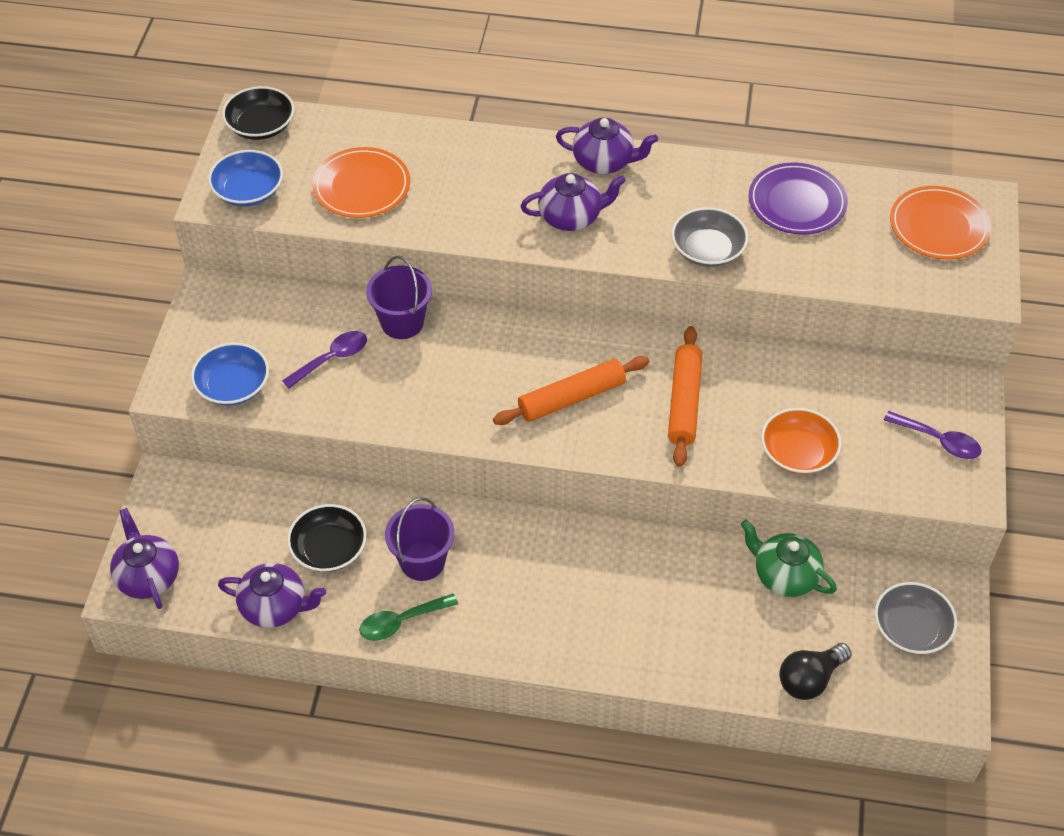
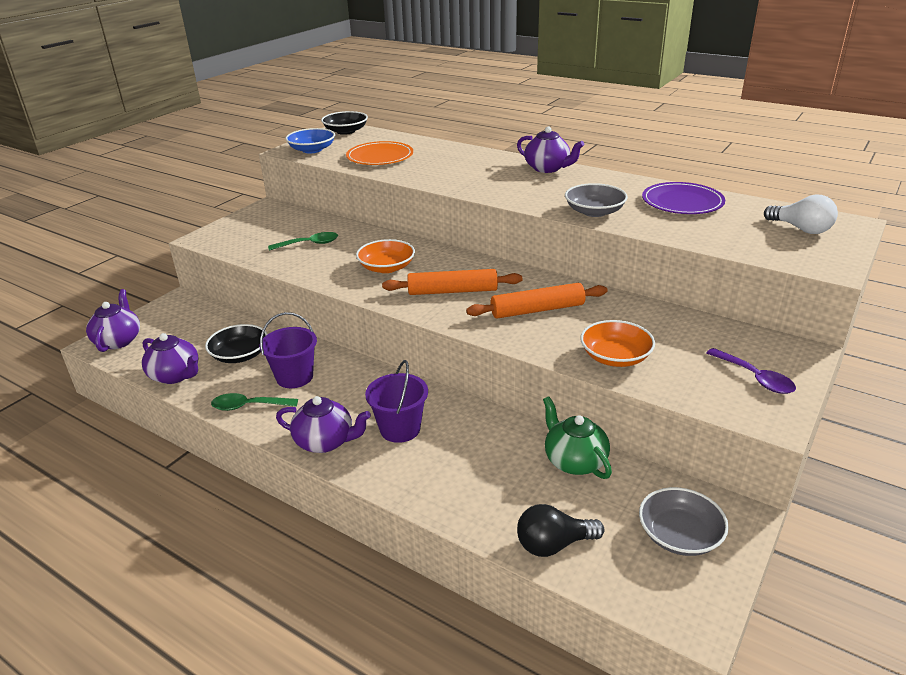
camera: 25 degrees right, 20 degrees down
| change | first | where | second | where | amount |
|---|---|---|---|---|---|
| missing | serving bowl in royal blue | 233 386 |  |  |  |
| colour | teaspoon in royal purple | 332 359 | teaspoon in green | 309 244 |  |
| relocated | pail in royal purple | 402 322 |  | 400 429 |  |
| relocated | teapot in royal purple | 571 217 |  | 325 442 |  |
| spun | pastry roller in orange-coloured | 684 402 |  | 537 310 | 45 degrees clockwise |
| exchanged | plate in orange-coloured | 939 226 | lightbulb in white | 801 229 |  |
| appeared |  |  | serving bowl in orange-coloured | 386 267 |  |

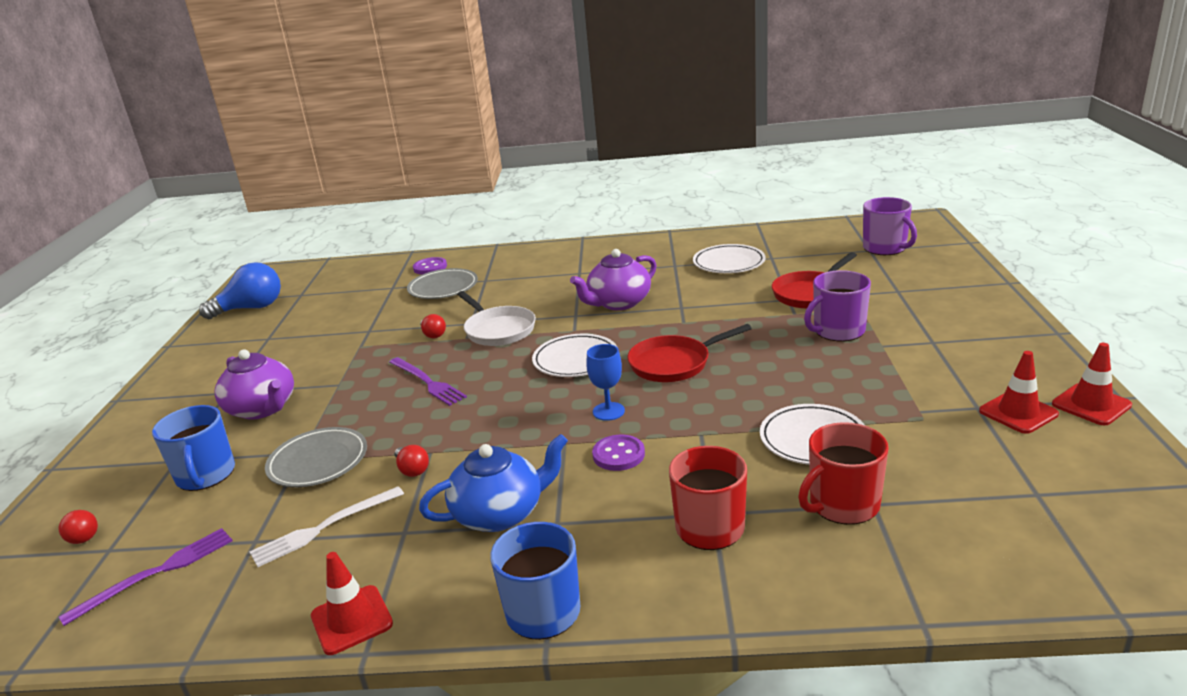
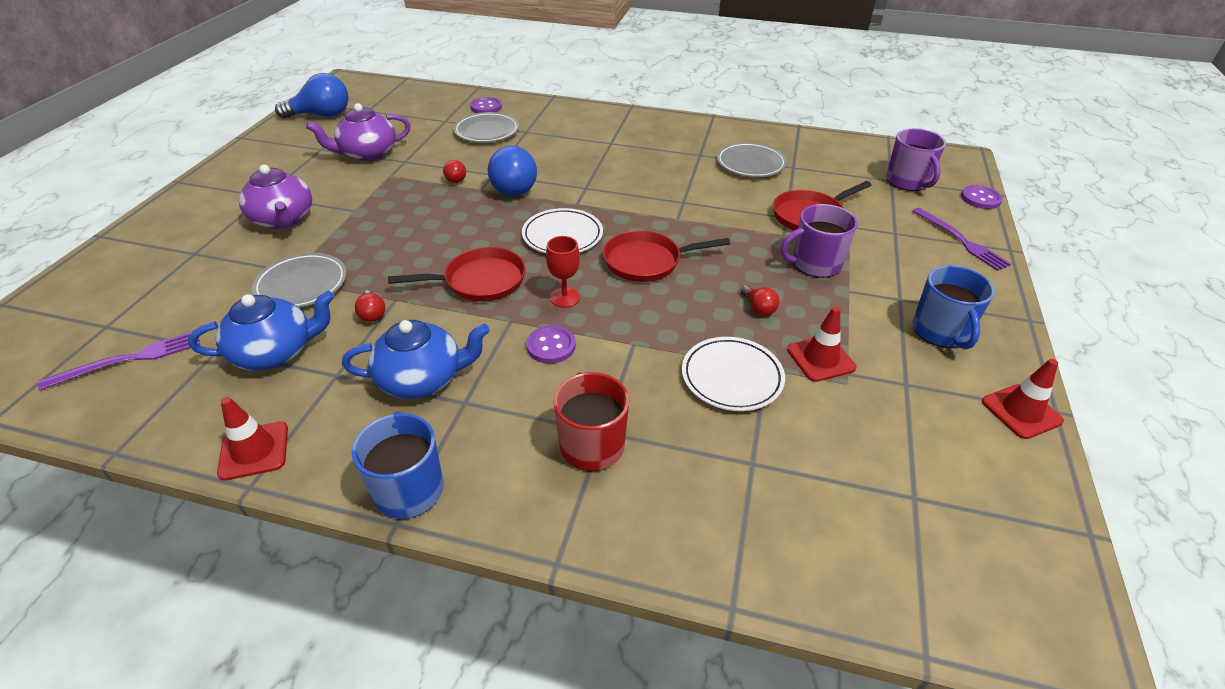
camera: 10 degrees right, 15 degrees up
| change | first | where | second | where | amount |
|---|---|---|---|---|---|
| relocated | lightbulb in scarlet | 82 536 |  | 758 308 |  |
| relocated | tea mug in royal blue | 206 475 |  | 940 331 |  |
| exchanged | table fork in white | 324 528 | teapot in royal blue | 275 352 |  |
| relocated | table fork in royal purple | 427 382 |  | 961 240 |  |
| exchanged | skillet in white | 498 330 | lightbulb in royal blue | 512 187 |  |
| relocated | teapot in royal purple | 618 303 |  | 368 154 |  |
| colour | goblet in royal blue | 608 411 | goblet in scarlet | 564 298 |  |
| colour | plate in white | 728 263 | plate in grey | 750 164 |  |
| missing | tea mug in scarlet | 843 505 |  |  |  |
| relocated | road cone in scarlet | 1018 413 |  | 820 358 |  |
| appeared |  |  | skillet in scarlet | 479 281 |  |
| appeared |  |  | shirt button in royal purple | 980 199 |  |

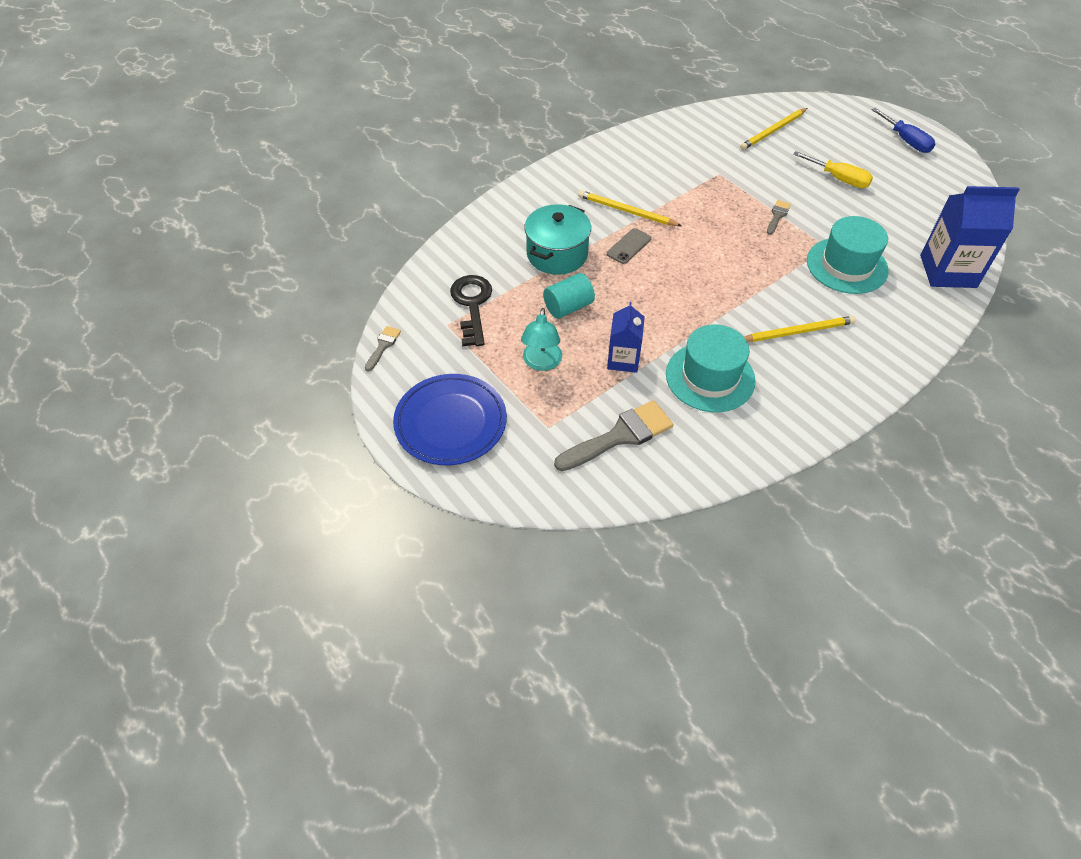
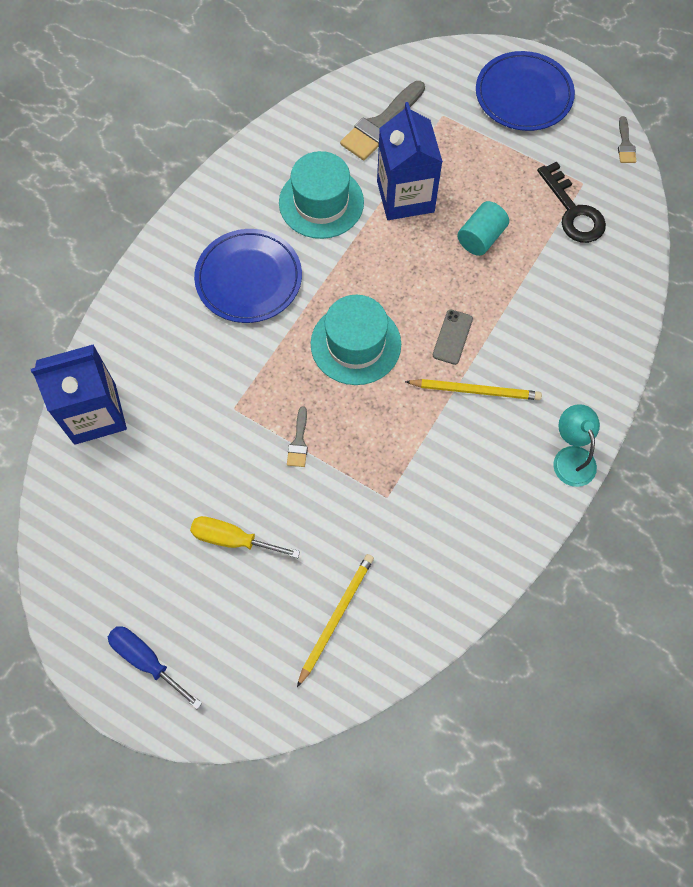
camera: 160 degrees right, 15 degrees up
| change | first | where | second | where | amount |
|---|---|---|---|---|---|
| relocated | desk lamp in aqua | 541 363 |  | 571 457 |  |
| missing | cooking pot in aqua | 557 254 |  |  |  |
| size | juice carton in royal blue | 623 359 |  | 405 196 | x1.67 |
| exchanged | lead pencil in yellow | 798 332 | plate in royal blue | 249 279 |  |
| relocated | hat in aqua | 847 265 |  | 355 344 |  |

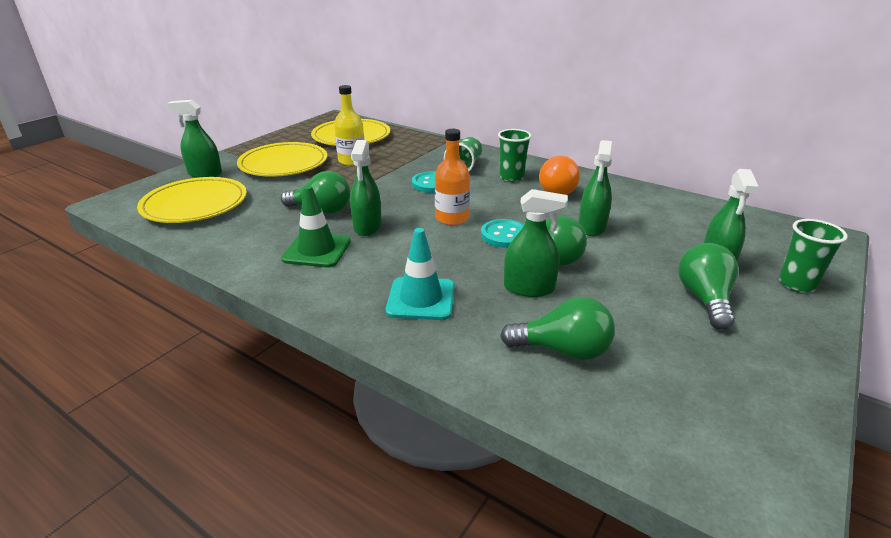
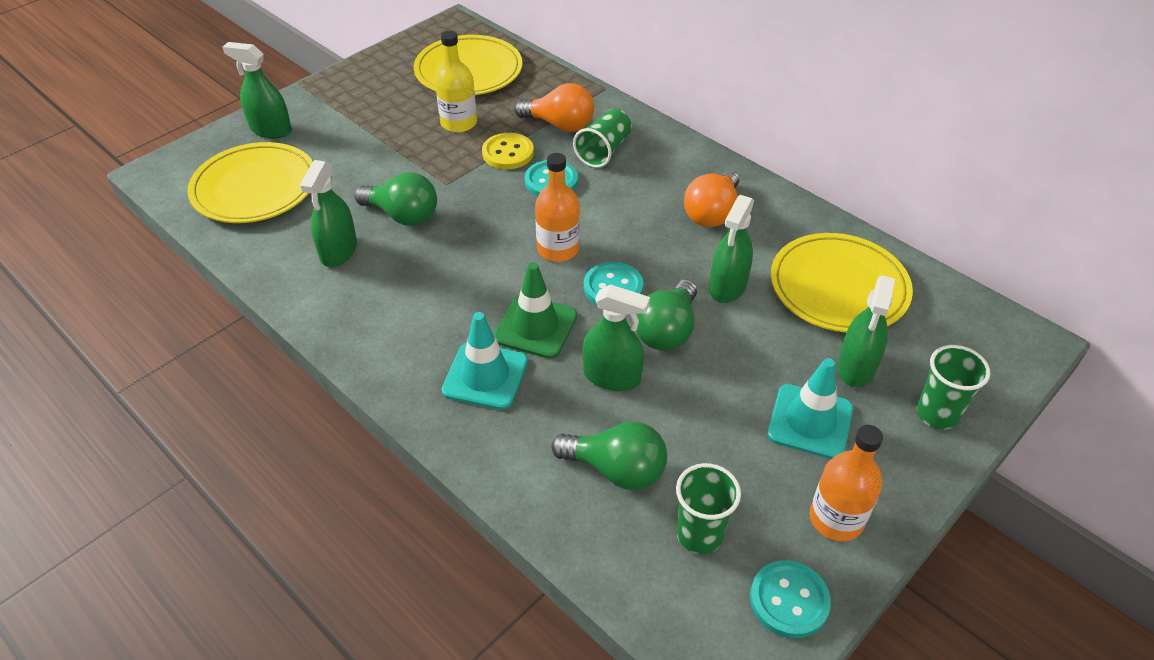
camera: 10 degrees right, 15 degrees up
| change | first | where | second | where | amount |
|---|---|---|---|---|---|
| relocated | plate in yellow | 283 164 |  | 838 287 |  |
| relocated | road cone in green | 317 250 |  | 535 327 |  |
| relocated | spray bottle in green | 367 226 |  | 338 251 |  |
| relocated | cup in green | 511 177 |  | 699 535 |  |
| exchanged | lightbulb in green | 704 299 | road cone in aqua | 810 422 |  |
| appeared |  |  | shirt button in yellow | 508 153 |  |
| appeared |  |  | lightbulb in orange-coloured | 560 125 |  |
| appeared |  |  | shirt button in aqua | 789 600 |  |
| appeared |  |  | bottle in orange-coloured | 836 519 |  |

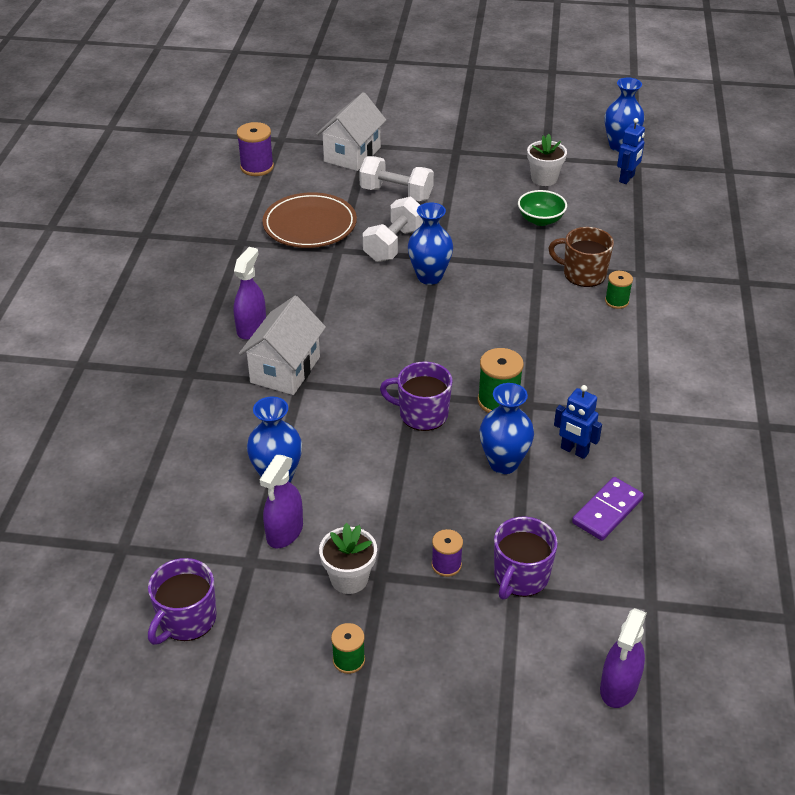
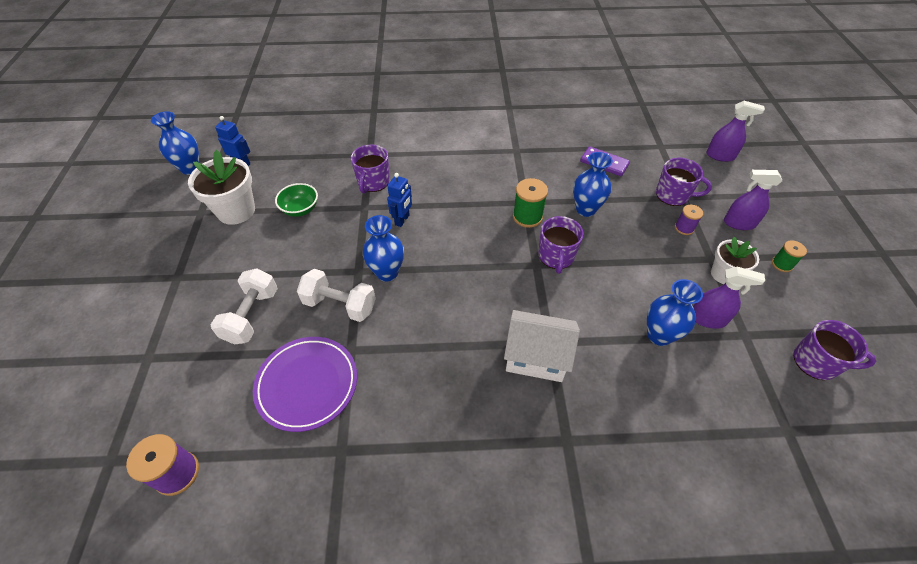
camera: 100 degrees left, 10 degrees up
| change | first | where | second | where | amount |
|---|---|---|---|---|---|
| relocated | spray bottle in royal purple | 251 328 |  | 739 223 |  |
| colour | plate in dark brown | 310 225 | plate in royal purple | 307 384 |  |
| missing | cottage in white | 352 154 |  |  |  |
| size | flower pot in white | 544 178 |  | 236 211 | x1.60 |
| colour | tea mug in dark brown | 583 274 | tea mug in royal purple | 373 182 |  |
| relocated | toy robot in royal blue | 574 451 |  | 402 220 |  |
| missing | reel of thread in green | 616 301 |  |  |  |

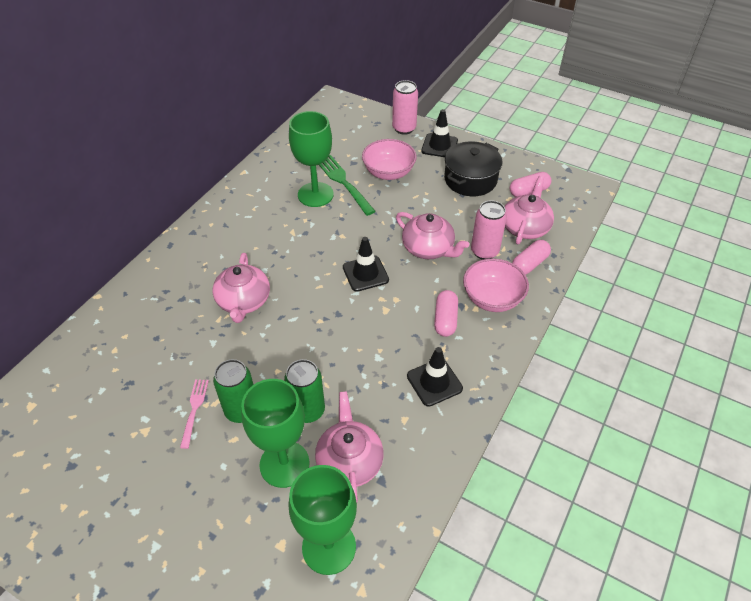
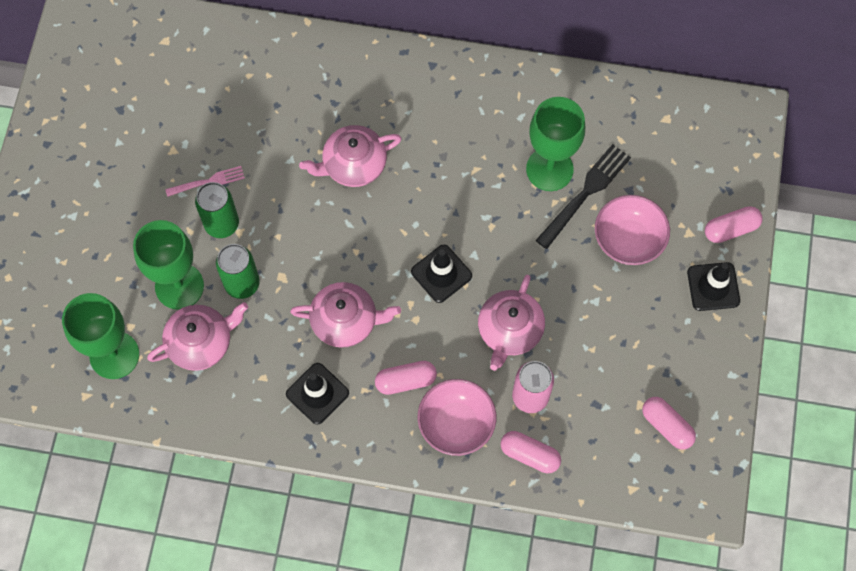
camera: 70 degrees right, 20 degrees up
| change | first | where | second | where | amount |
|---|---|---|---|---|---|
| colour | table fork in green | 344 183 | table fork in black | 585 193 |  |
| exchanged | can in pink | 404 128 | pill shape in pink | 731 229 |  |
| missing | cooking pot in black | 470 179 |  |  |  |
| relocated | teapot in pink | 525 227 |  | 346 321 |  |

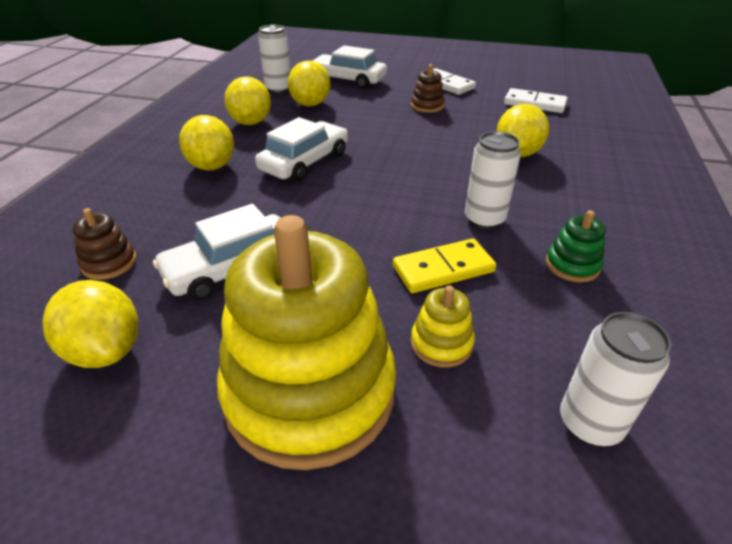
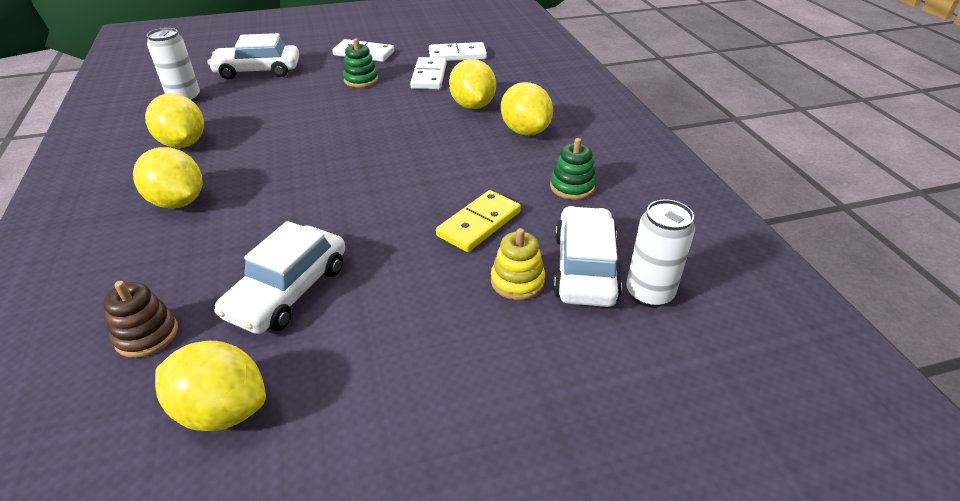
camera: 30 degrees left, 0 degrees up
| change | first | where | second | where | amount |
|---|---|---|---|---|---|
| missing | ring stacker in yellow | 310 392 |  |  |  |
| relocated | toy car in white | 305 162 |  | 585 268 |  |
| relocated | lemon in yellow | 310 104 |  | 525 131 |  |
| colour | ring stacker in dark brown | 427 106 | ring stacker in green | 361 80 |  |
| missing | can in white | 484 220 |  |  |  |
| appeared |  |  | domino in white | 429 76 |  |

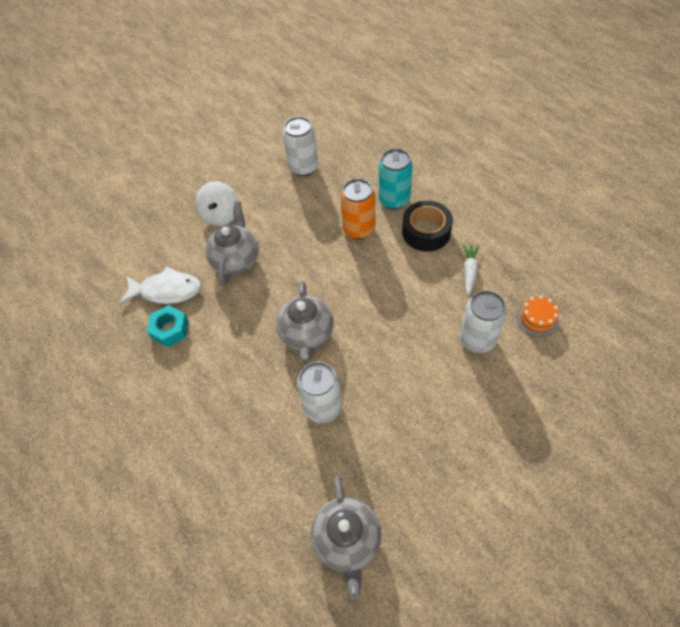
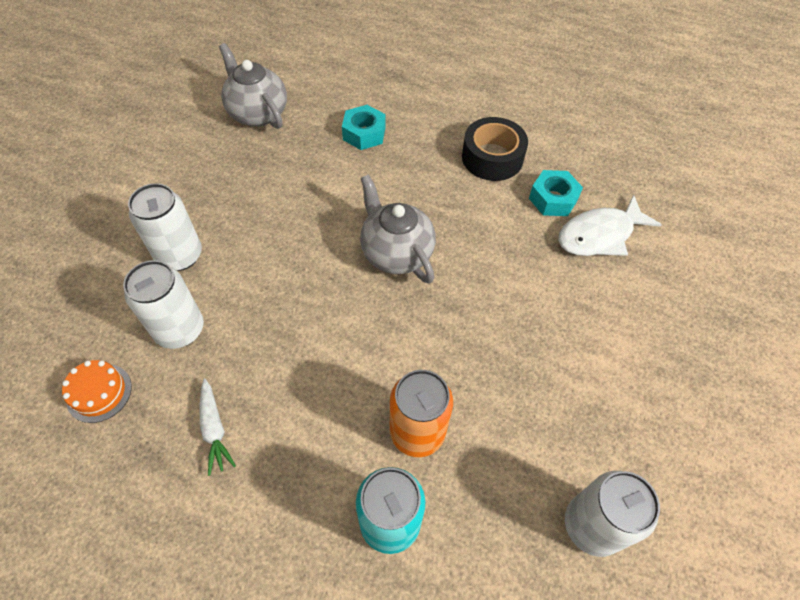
camera: 145 degrees right, 0 degrees up
| change | first | where | second | where | amount |
|---|---|---|---|---|---|
| missing | toy top in white | 221 215 |  |  |  |
| missing | teapot in grey | 236 260 |  |  |  |
| relocated | can in white | 323 407 |  | 180 255 |  |
| relocated | tape in black | 426 232 |  | 492 158 |  |
| appeared |  |  | nut in aqua | 364 133 |  |

